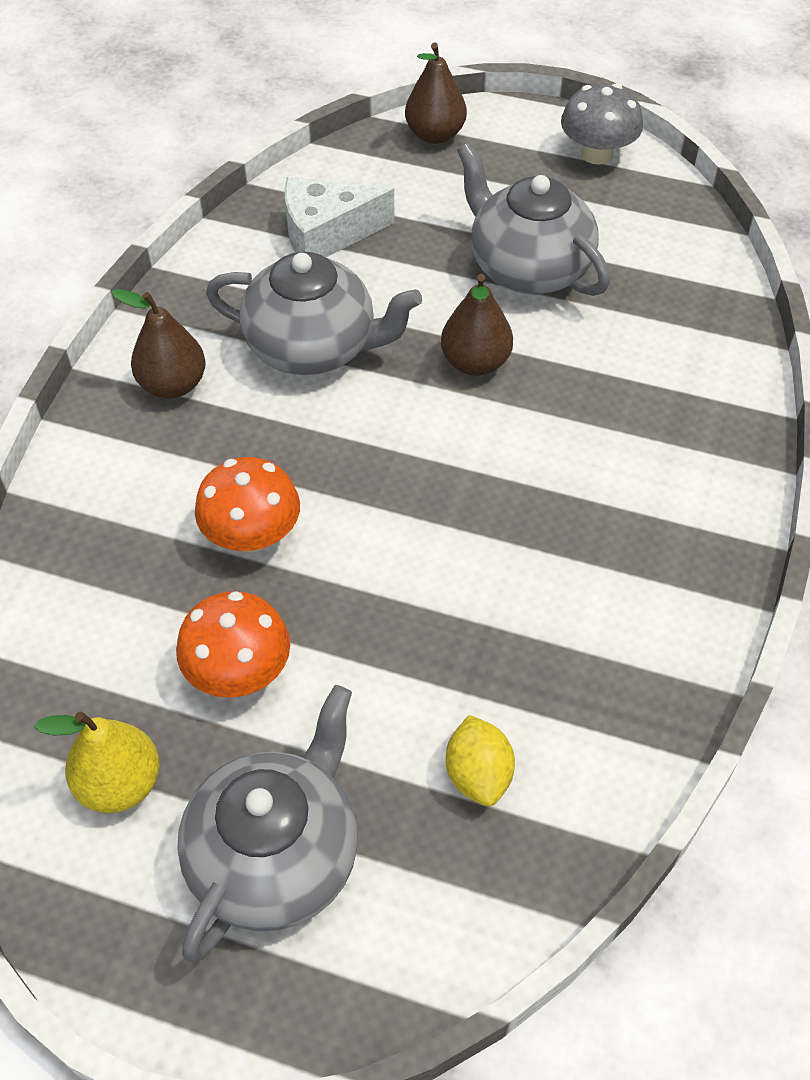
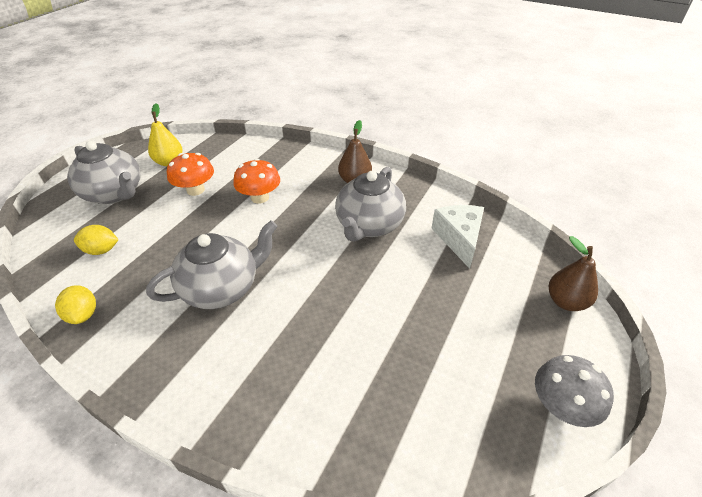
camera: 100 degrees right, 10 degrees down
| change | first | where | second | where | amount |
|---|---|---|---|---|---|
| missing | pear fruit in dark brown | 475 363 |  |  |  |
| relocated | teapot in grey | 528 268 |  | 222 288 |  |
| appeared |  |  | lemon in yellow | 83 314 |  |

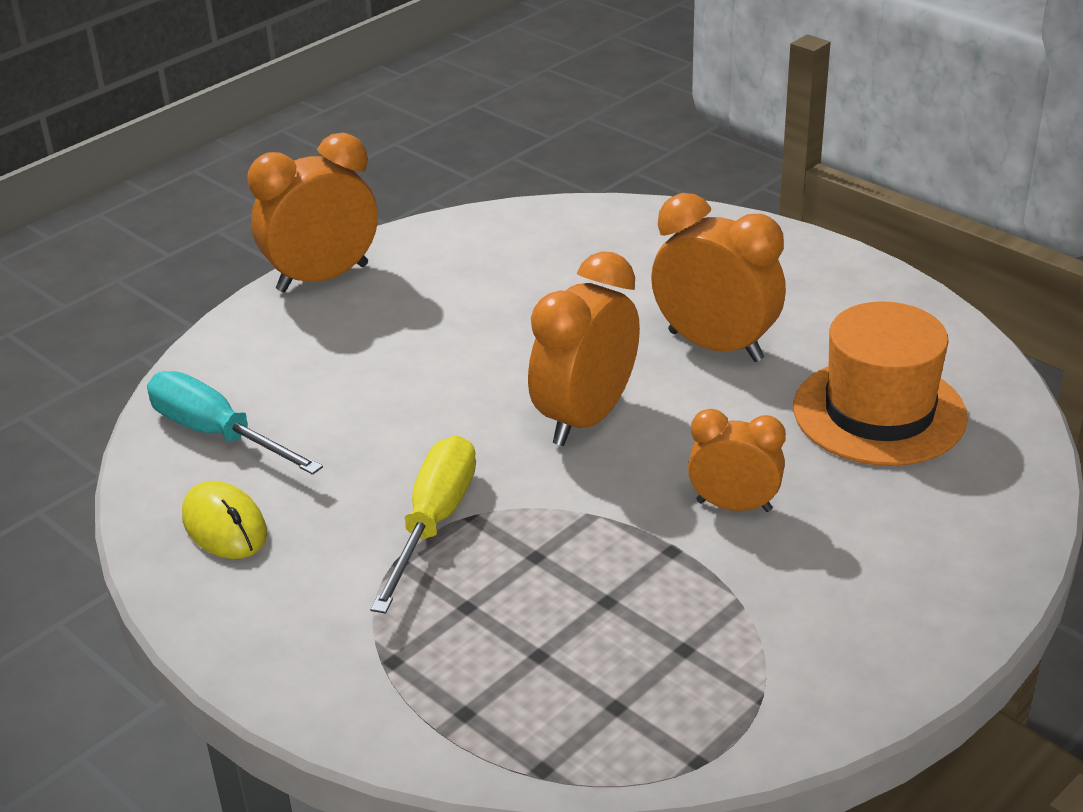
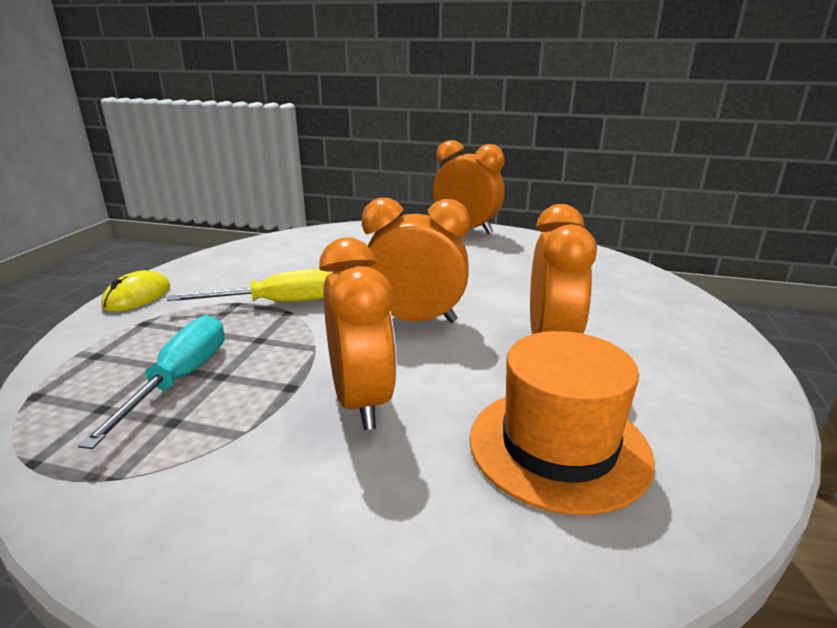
camera: 60 degrees right, 10 degrees down
| change | first | where | second | where | amount |
|---|---|---|---|---|---|
| relocated | flat screwdriver in aqua | 217 434 |  | 180 379 |  |
| relocated | computer mouse in yellow | 225 526 |  | 137 297 |  |
| size | clock in orange-coloured | 734 506 |  | 361 401 | x1.60 |

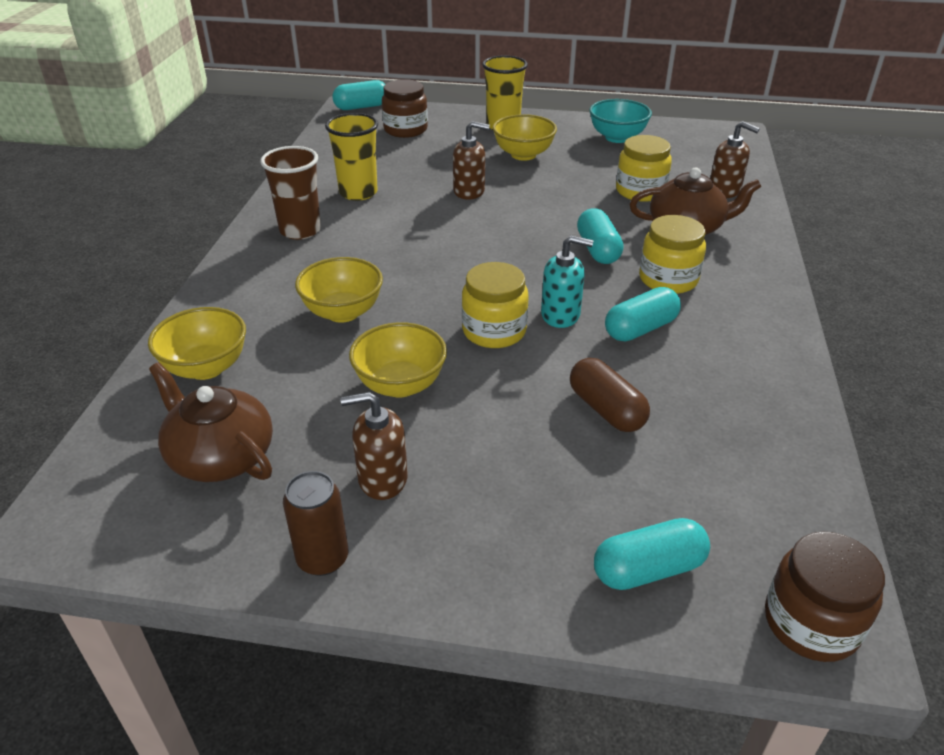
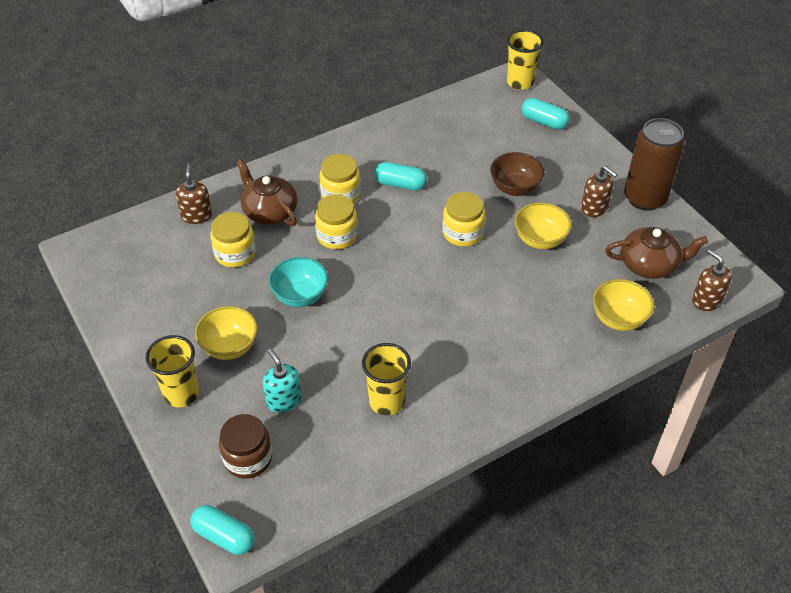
camera: 130 degrees left, 10 degrees up
| change | first | where | second | where | amount |
|---|---|---|---|---|---|
| spun | teapot in dark brown | 220 456 |  | 649 264 | 90 degrees counterclockwise |
| missing | cup in dark brown | 300 230 |  |  |  |
| size | can in dark brown | 322 558 |  | 645 198 | x1.85 |
| missing | serving bowl in yellow | 343 312 |  |  |  |
| relocated | pump bottle in dark brown | 469 191 |  | 706 300 |  |
| relocated | pump bottle in aqua | 560 315 |  | 284 400 |  |
| missing | pill shape in dark brown | 606 409 |  |  |  |
| exchanged | pill shape in aqua | 598 250 | jar in yellow | 337 236 |  |
| relocated | serving bowl in aqua | 617 137 |  | 300 296 |  |
| exchanged | jar in dark brown | 811 623 | cup in yellow | 520 83 |  |
| appeared |  |  | serving bowl in dark brown | 515 188 |  |

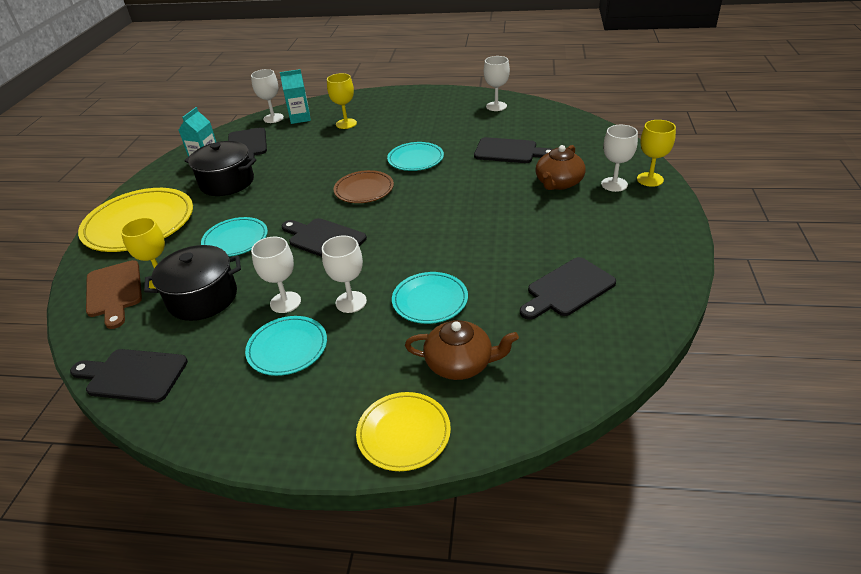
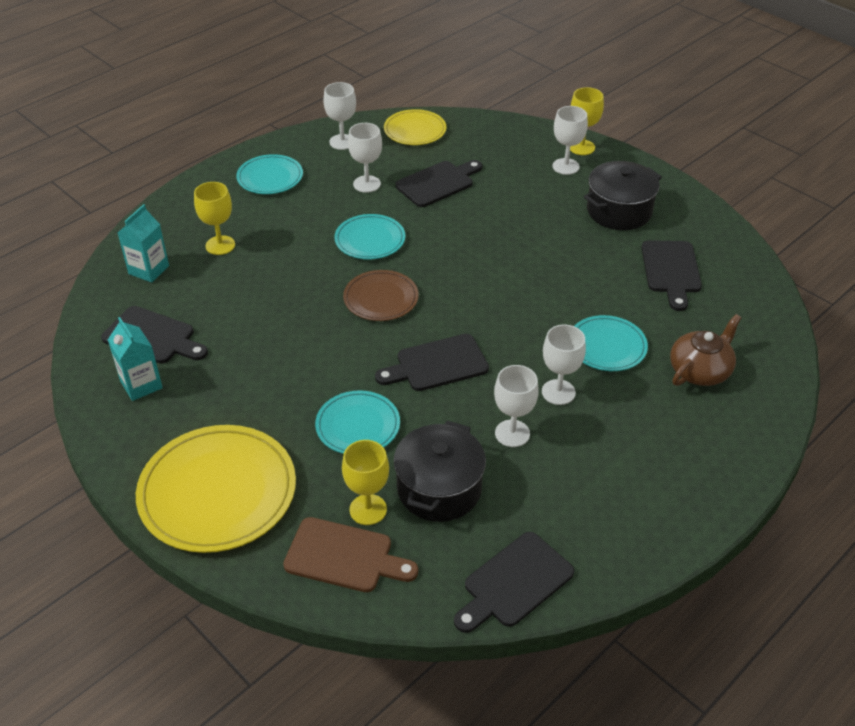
camera: 55 degrees left, 5 degrees up
| change | first | where | second | where | amount |
|---|---|---|---|---|---|
| relocated | cooking pot in black | 227 182 |  | 619 211 |  |
| relocated | plate in aqua | 287 348 |  | 270 177 |  |
| relocated | goblet in white | 273 118 |  | 367 184 |  |
| relocated | plate in yellow | 403 433 |  | 415 130 |  |
| missing | teapot in dark brown | 558 183 |  |  |  |

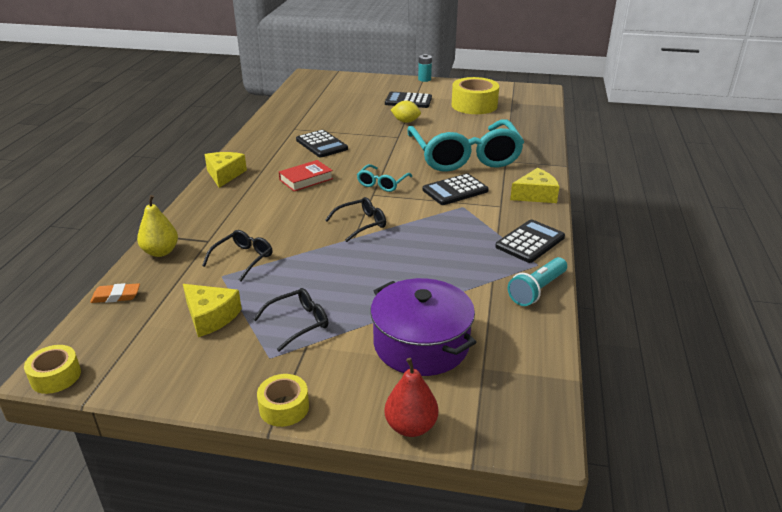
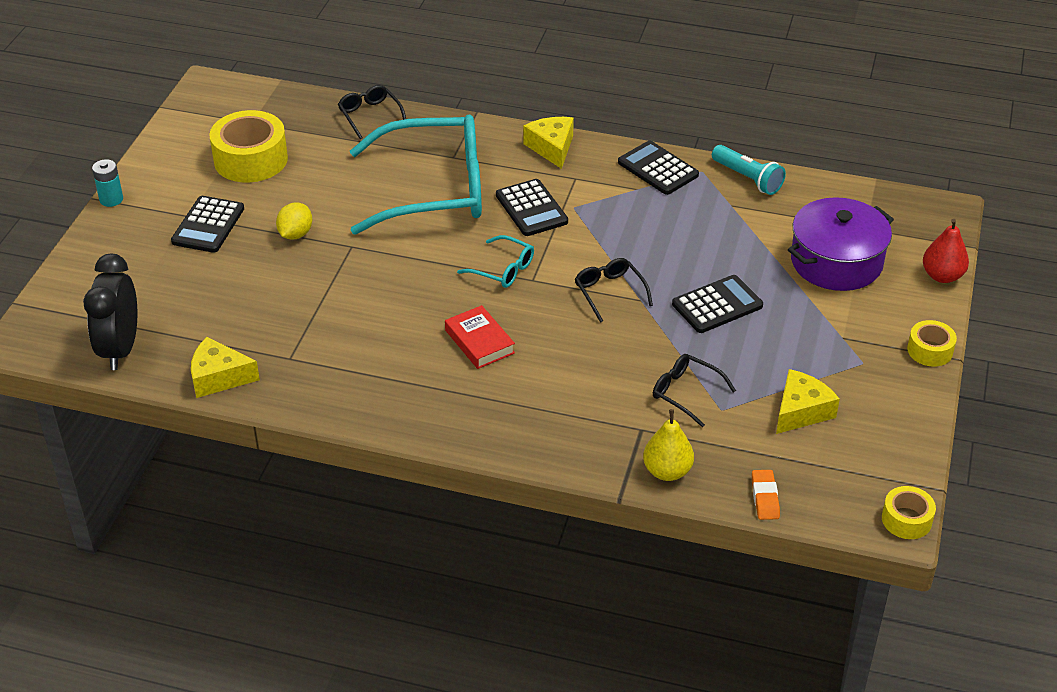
camera: 85 degrees left, 10 degrees up
| change | first | where | second | where | amount |
|---|---|---|---|---|---|
| relocated | cheese in yellow | 224 175 |  | 219 377 |  |
| relocated | eyeglasses in black | 298 323 |  | 370 115 |  |
| relocated | calculator in black | 321 144 |  | 717 305 |  |
| appeared |  |  | clock in black | 120 349 |  |

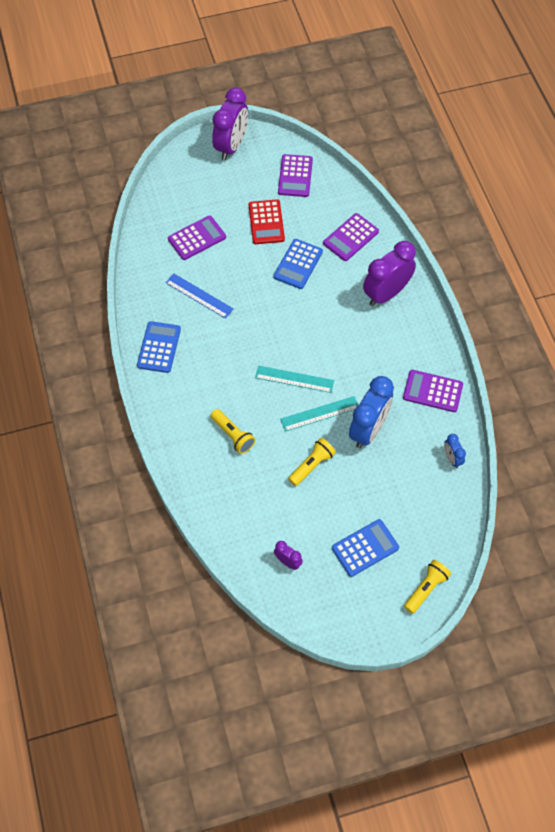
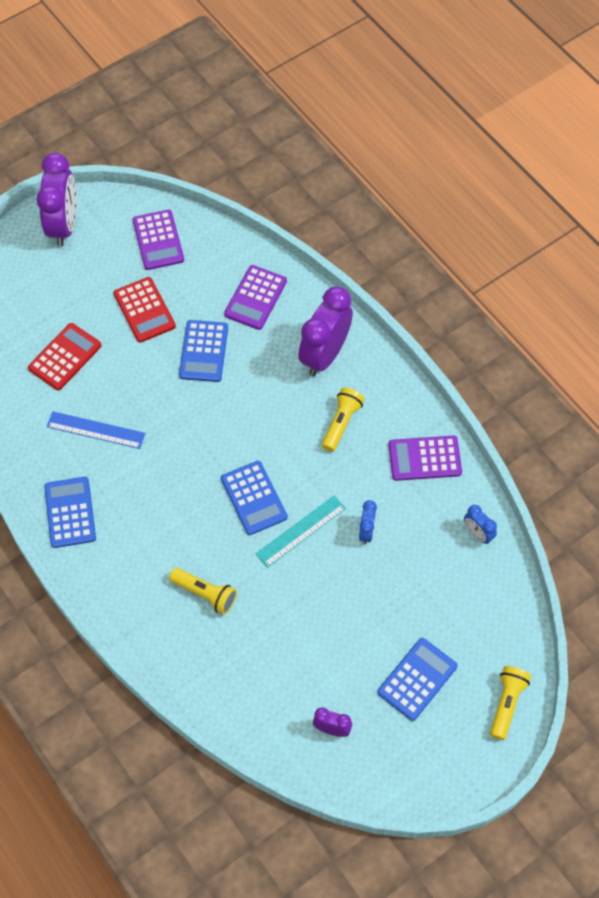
camera: 20 degrees left, 0 degrees up
| change | first | where | second | where | amount |
|---|---|---|---|---|---|
| colour | calculator in royal purple | 197 238 | calculator in scarlet | 65 357 |  |
| exchanged | measuring stick in aqua | 294 379 | calculator in royal blue | 254 498 |  |
| relocated | flashlight in yellow | 311 465 |  | 341 423 |  |
| size | clock in royal blue | 368 429 |  | 366 531 | x0.47 |

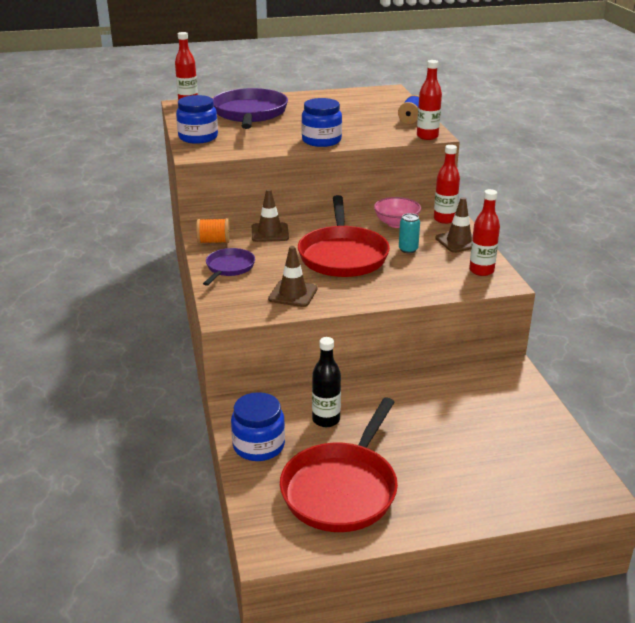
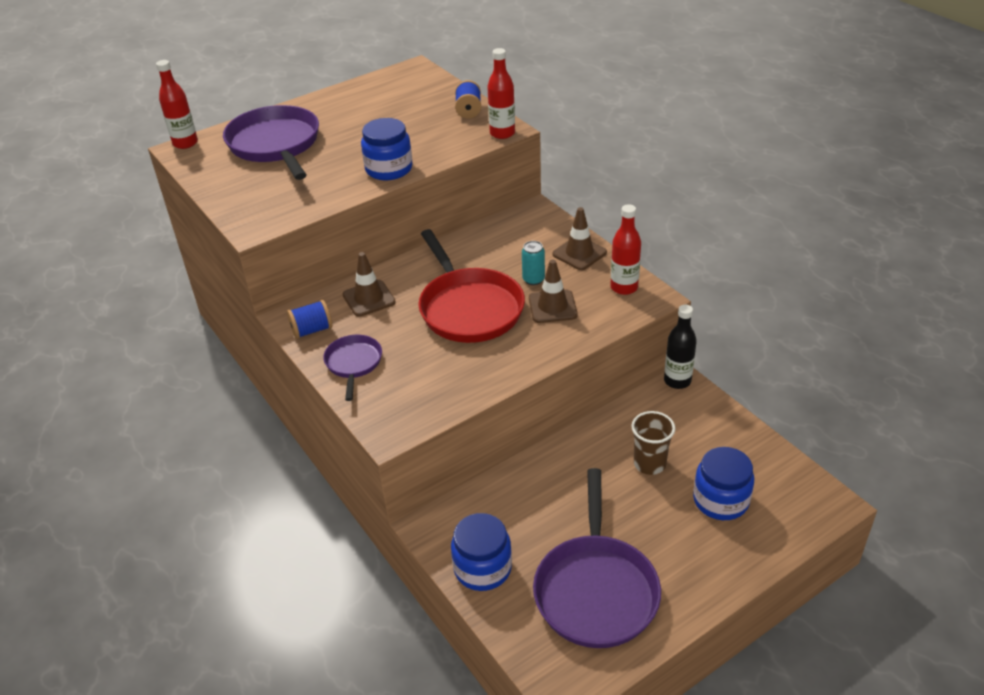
camera: 20 degrees left, 10 degrees up
| change | first | where | second | where | amount |
|---|---|---|---|---|---|
| relocated | jar in royal blue | 198 137 |  | 720 500 |  |
| colour | reel of thread in orange-coloured | 213 241 | reel of thread in royal blue | 312 330 |  |
| relocated | road cone in dark brown | 293 294 |  | 552 307 |  |
| colour | skillet in scarlet | 341 489 | skillet in royal purple | 595 590 |  |
| relocated | bottle in black | 326 420 |  | 677 381 |  |
| missing | serving bowl in pink | 396 223 |  |  |  |
| missing | bottle in scarlet | 444 219 |  |  |  |
| appeared |  |  | cup in dark brown | 649 464 |  |

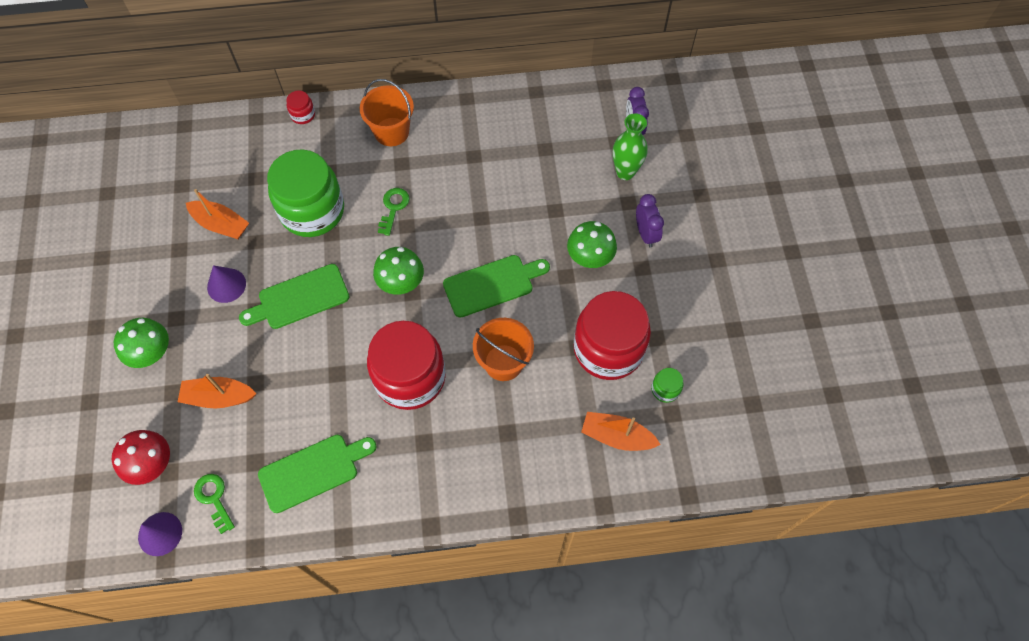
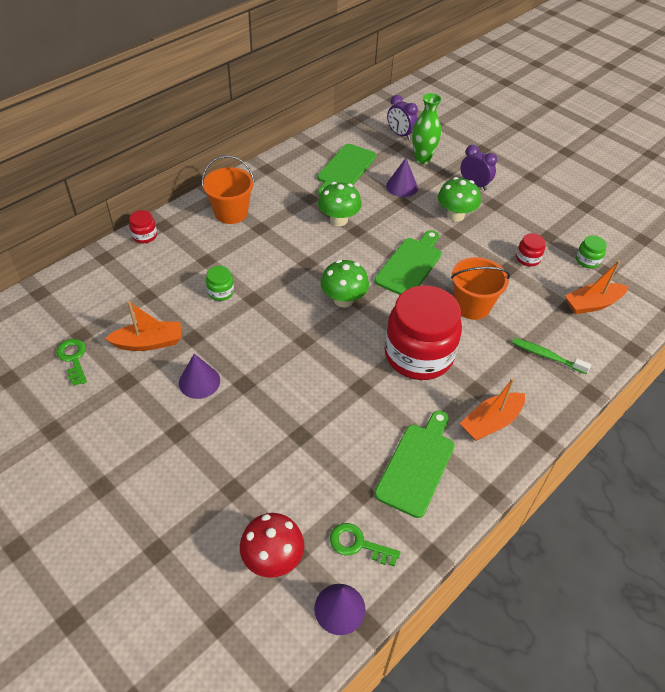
camera: 40 degrees left, 15 degrees down
| change | first | where | second | where | amount |
|---|---|---|---|---|---|
| relocated | toadstool in green | 152 353 |  | 338 220 |  |
| relocated | sailboat in orange-coloured | 219 397 |  | 491 422 |  |
| relocated | bread board in green | 299 298 |  | 345 169 |  |
| size | jar in green | 312 211 |  | 220 292 | x0.40 |
| relocated | latchkey in green | 393 208 |  | 73 358 |  |
| size | jar in scarlet | 608 349 |  | 528 258 | x0.40 |
| appeared |  |  | cone in royal purple | 401 187 |  |
| appeared |  |  | toothbrush in green | 546 356 |  |

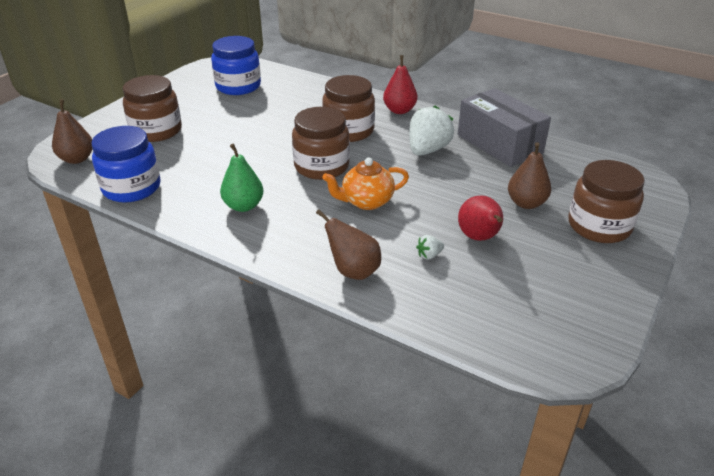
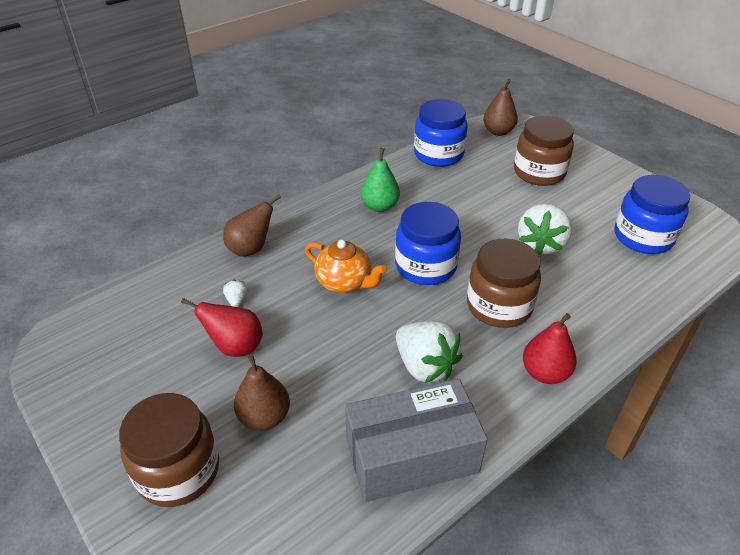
camera: 110 degrees right, 5 degrees up
| change | first | where | second | where | amount |
|---|---|---|---|---|---|
| colour | jar in dark brown | 321 166 | jar in royal blue | 425 266 |  |
| spun | teapot in orange-coloured | 366 201 |  | 344 282 | 120 degrees clockwise |
| appeared |  |  | strawberry in white | 540 244 |  |

